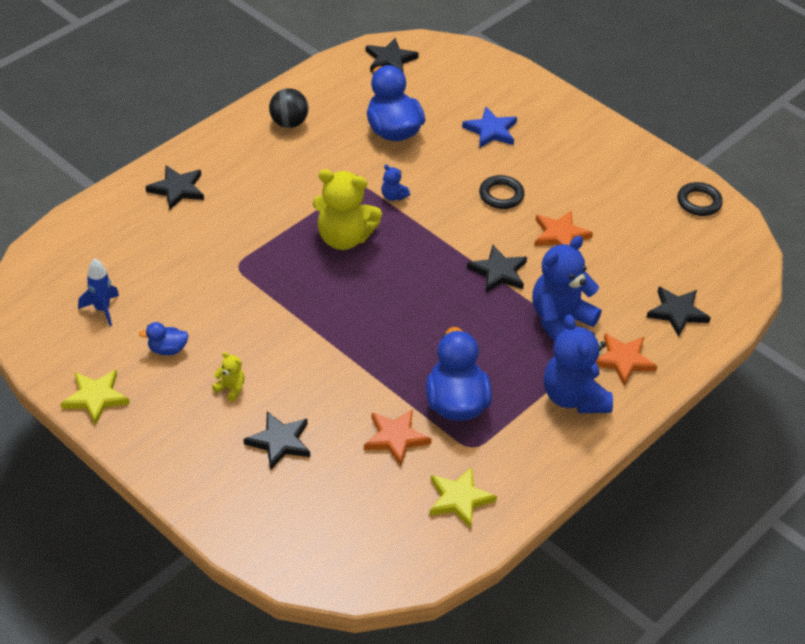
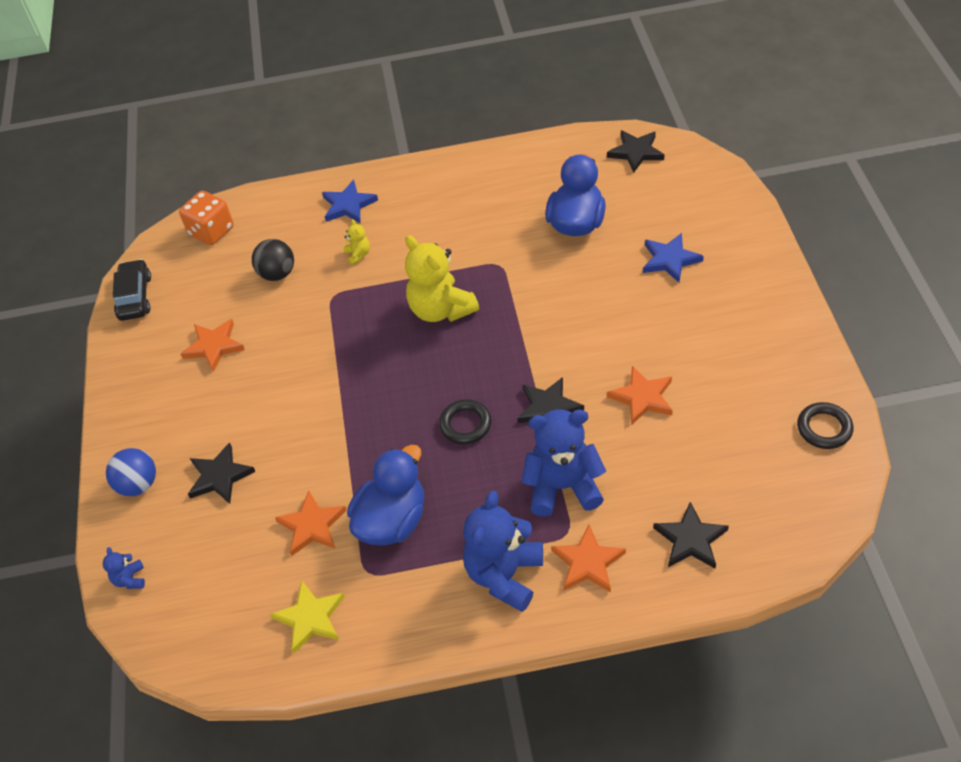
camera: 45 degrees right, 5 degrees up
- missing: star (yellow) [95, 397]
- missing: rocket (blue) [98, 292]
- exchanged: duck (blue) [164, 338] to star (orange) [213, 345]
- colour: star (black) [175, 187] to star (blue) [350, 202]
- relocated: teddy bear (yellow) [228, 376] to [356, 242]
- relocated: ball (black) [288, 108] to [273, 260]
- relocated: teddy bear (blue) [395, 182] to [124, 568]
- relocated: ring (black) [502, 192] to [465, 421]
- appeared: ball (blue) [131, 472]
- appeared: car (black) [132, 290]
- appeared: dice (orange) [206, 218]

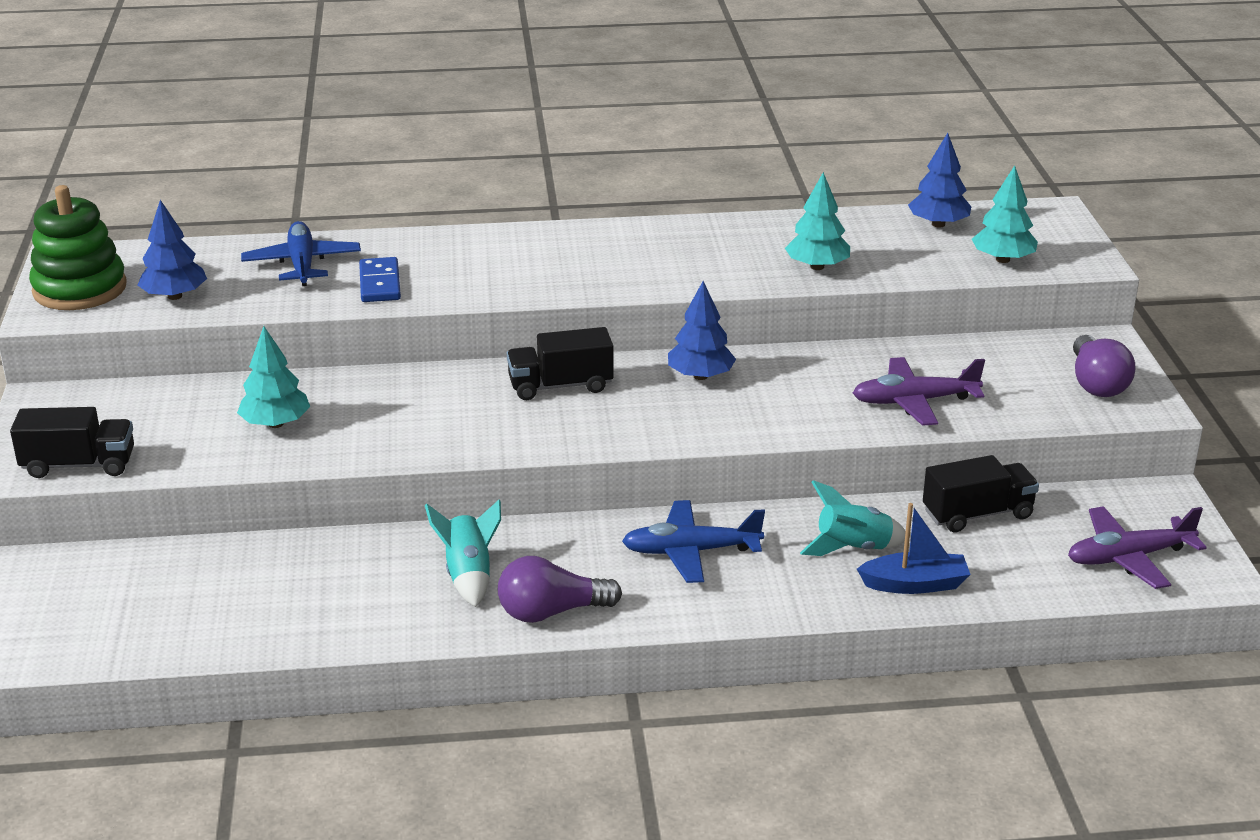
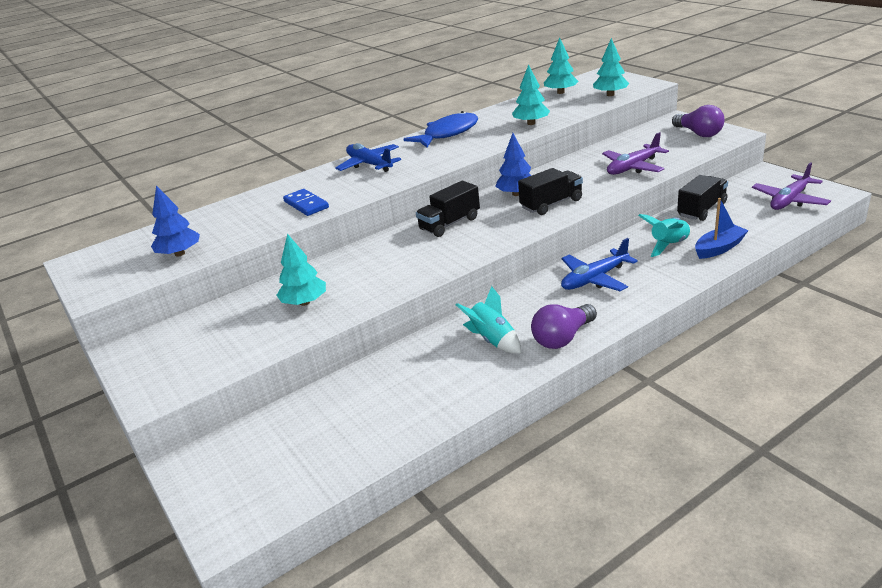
camera: 25 degrees left, 0 degrees up
- relocated: truck (black) [72, 442] to [550, 191]
- missing: stacking toy (green) [78, 247]
- relocated: plane (blue) [301, 253] to [368, 157]
- colour: tree (blue) [939, 180] to tree (turquoise) [561, 65]
- appeared: fish (blue) [441, 129]

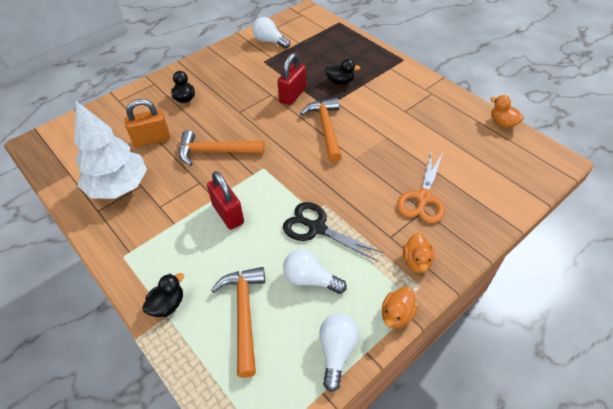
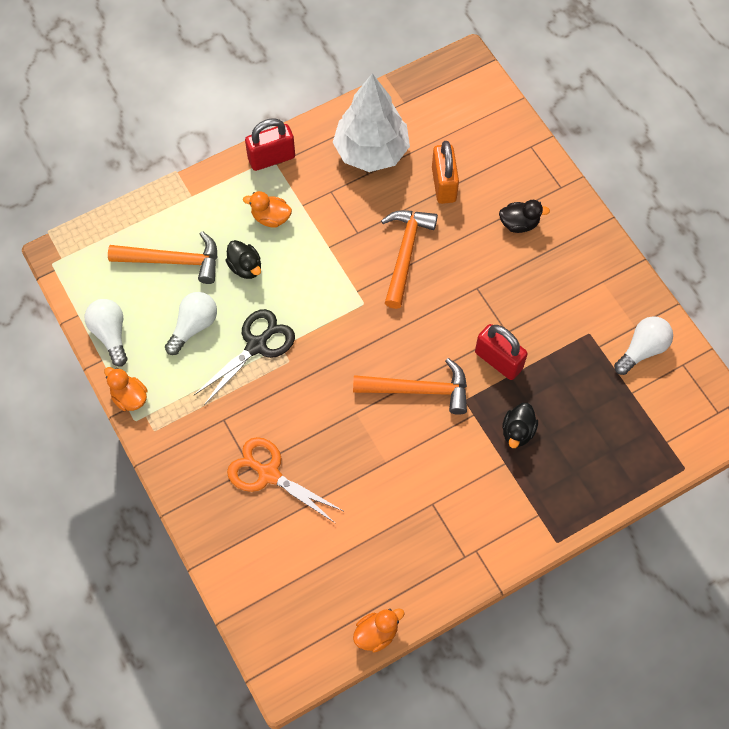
camera: 100 degrees right, 15 degrees up
- relocated: duck (black) [163, 295] to [243, 259]
- relocated: padlock (red) [225, 200] to [270, 144]
- spun: light bulb (white) [339, 352] = [106, 332] 135 degrees counterclockwise
- relocated: duck (orange) [419, 253] to [267, 209]

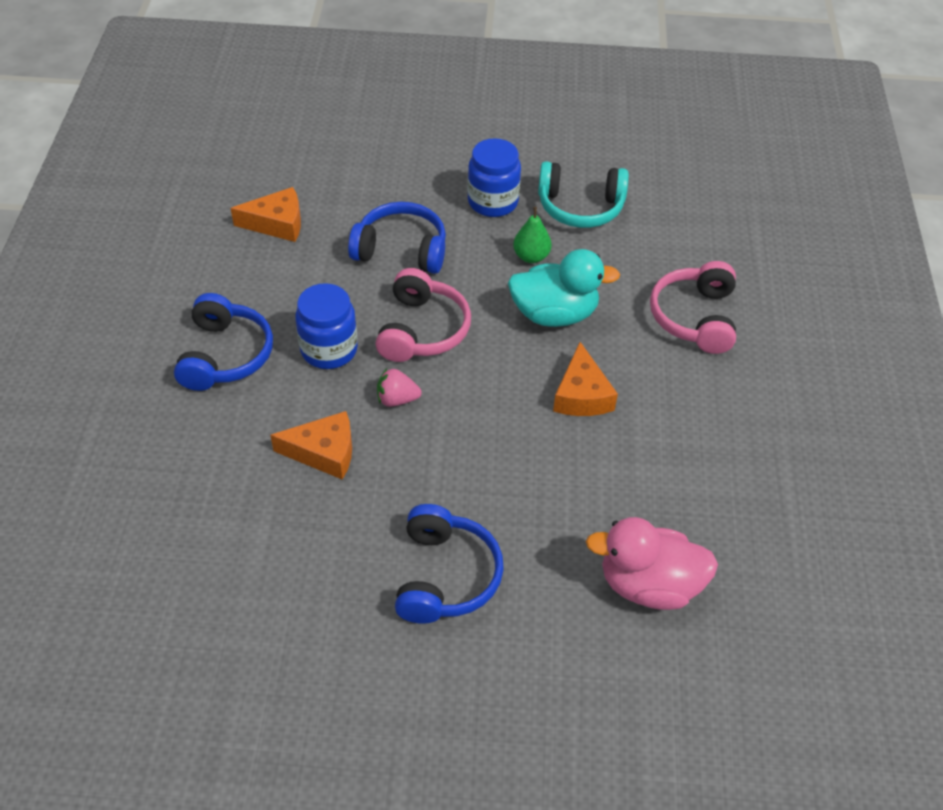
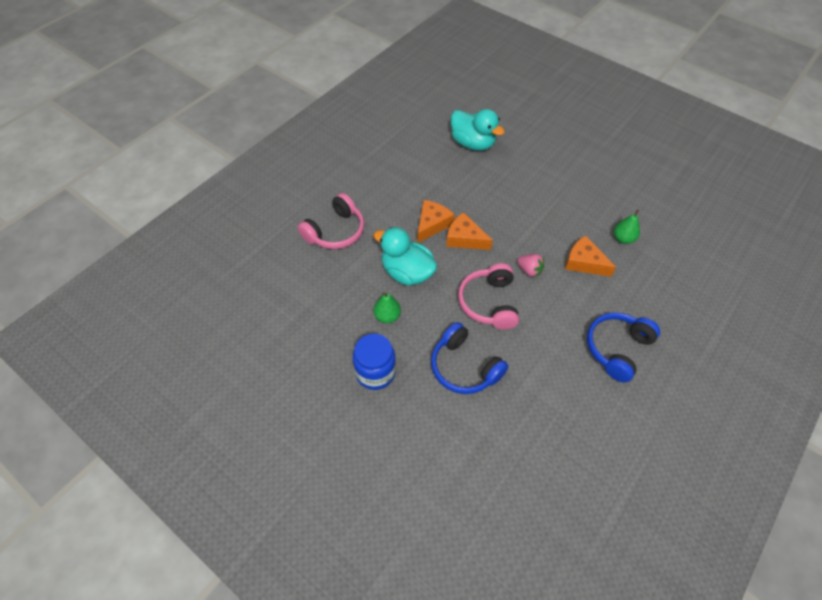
camera: 145 degrees left, 5 degrees up
- relocated: cheese (orange) [266, 214] to [469, 231]
- missing: jar (blue) [326, 326]
- spun: headphones (pink) [423, 315] = [488, 296] 45 degrees counterclockwise
- missing: headphones (blue) [449, 564]
- missing: headphones (turquoise) [583, 194]
- colour: duck (pink) [652, 563] to duck (turquoise) [478, 130]
- appeared: pear (green) [627, 226]

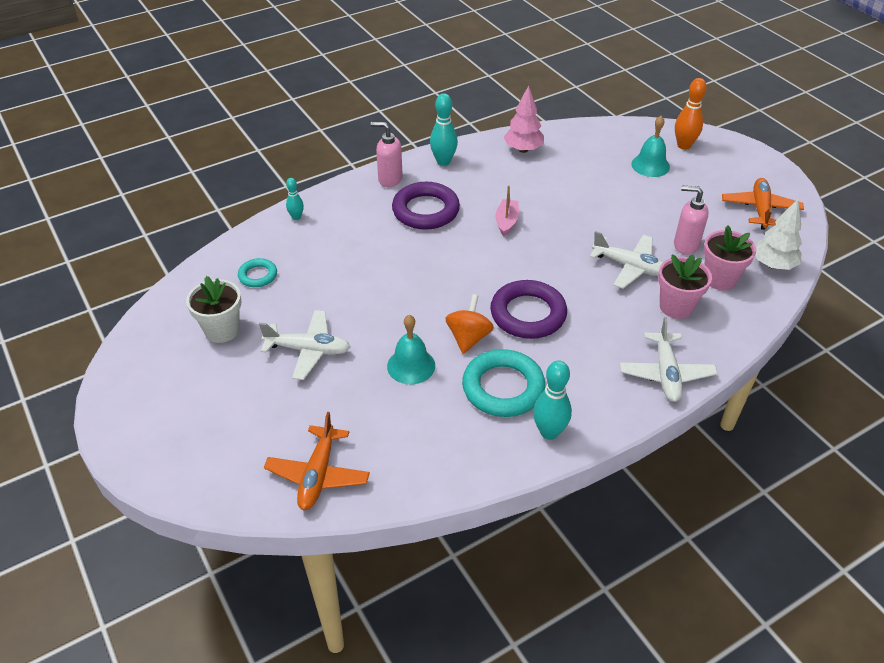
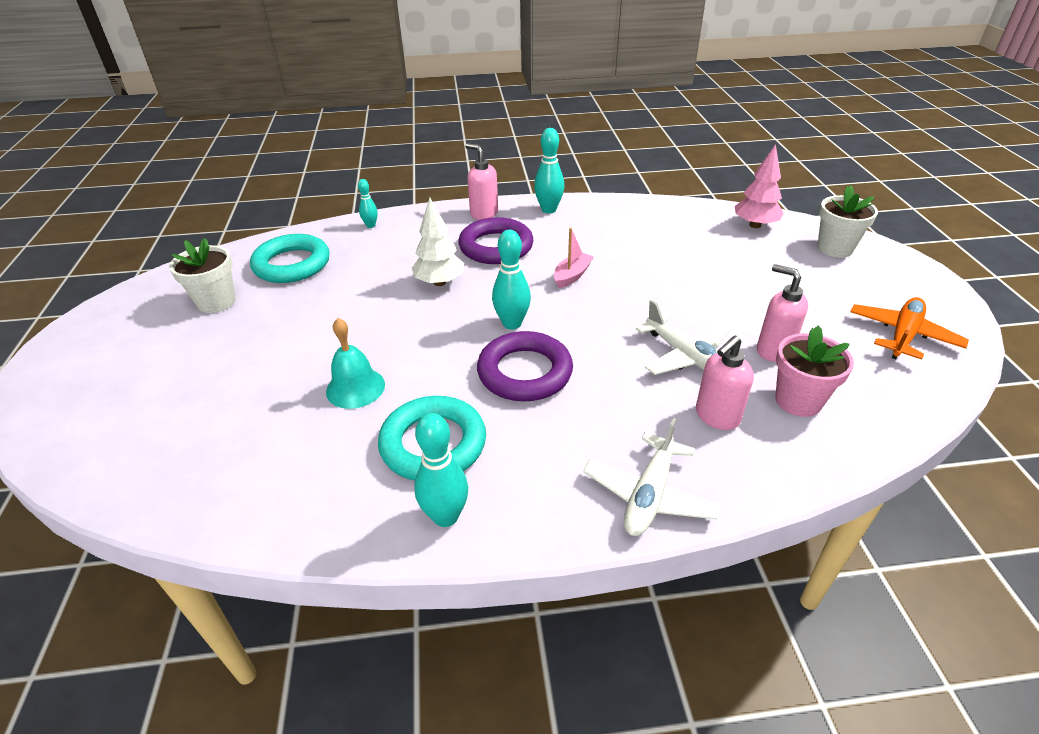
camera: 25 degrees right, 5 degrees down
- size: ring (turquoise) [257, 272] = [290, 258] x1.87
- missing: plane (white) [305, 345]
- missing: plane (orange) [317, 461]
- missing: spinning top (orange) [469, 324]
- relocated: tree (pink) [524, 119] to [759, 186]
- missing: bell (turquoise) [650, 146]
- exchanged: flower pot (pink) [685, 286] to soap dispenser (pink) [725, 383]
- exchanged: bowling pin (orange) [691, 114] to flower pot (white) [847, 221]
- relocated: tree (white) [778, 234] to [438, 241]
- appeared: bowling pin (turquoise) [511, 280]

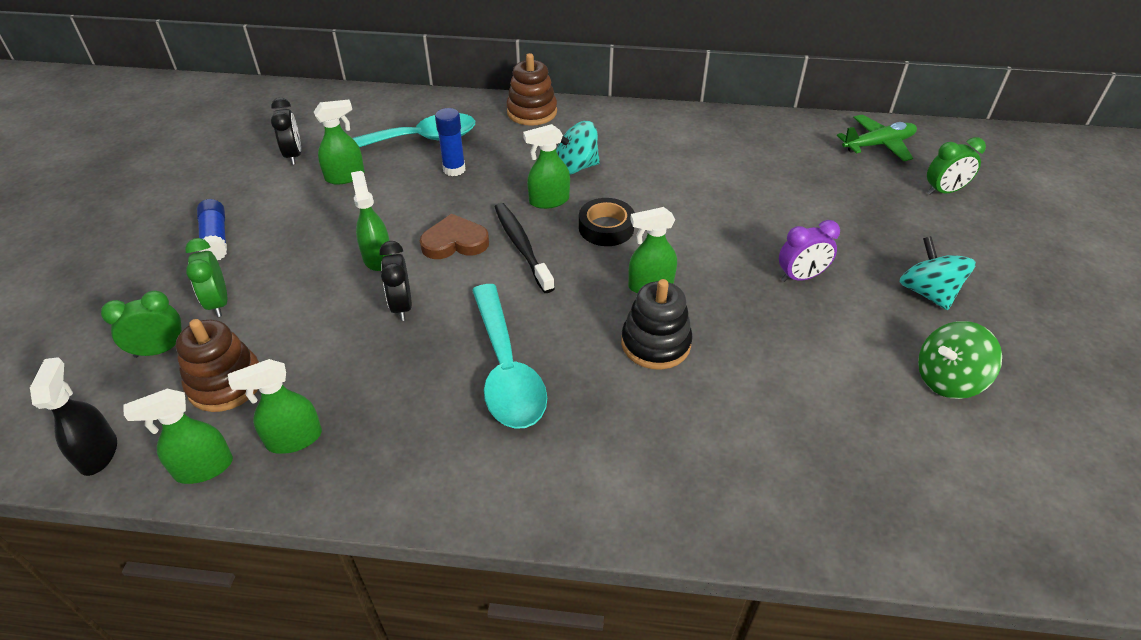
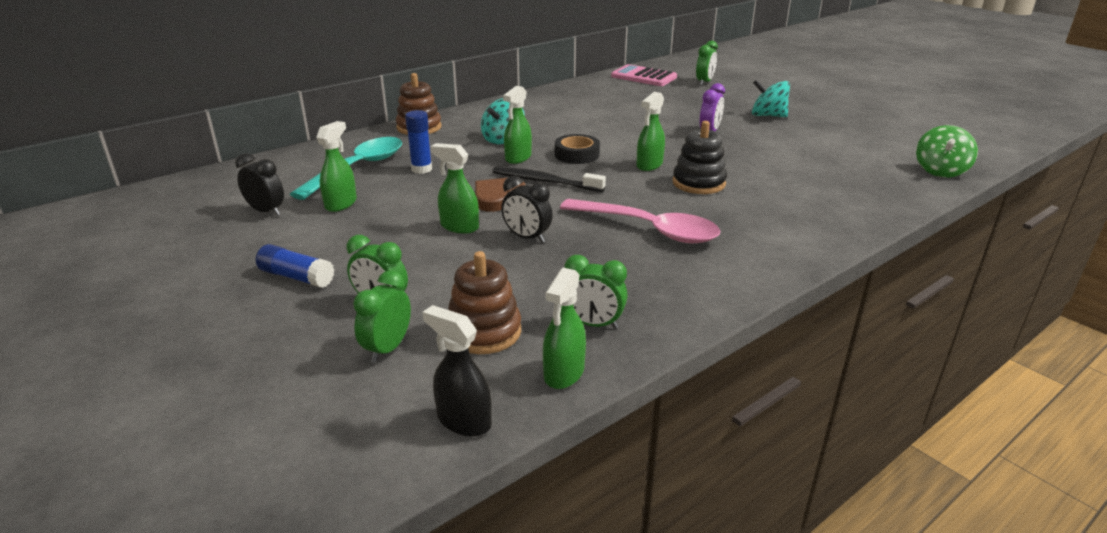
camera: 45 degrees left, 15 degrees down
- exchanged: spray bottle (green) [275, 406] to clock (green) [596, 292]
- colour: spoon (turquoise) [509, 356] to spoon (pink) [640, 221]
- exchanged: plane (green) [877, 138] to calculator (pink) [644, 75]
- relocated: spinning top (green) [960, 360] to [947, 151]

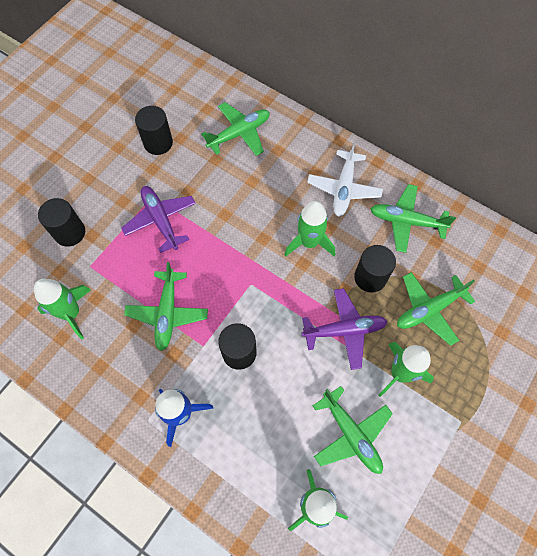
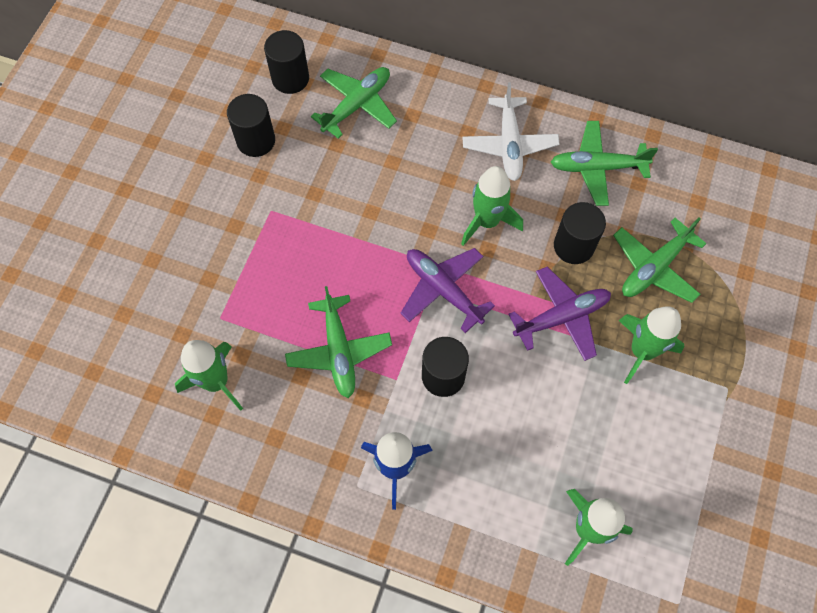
camera: 15 degrees left, 0 degrees up
- relocated: cylinder (black) [61, 222] to [286, 62]
- relocated: plane (purple) [158, 219] to [447, 290]
- missing: plane (green) [353, 430]

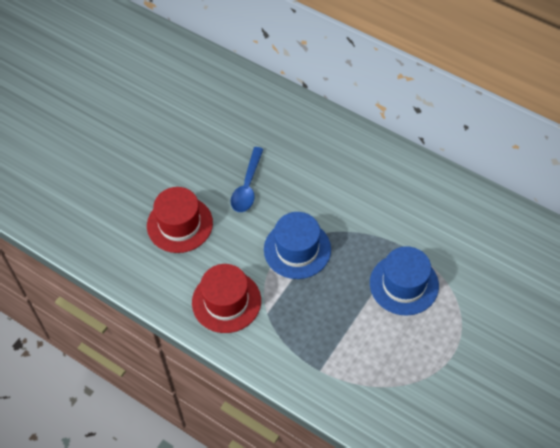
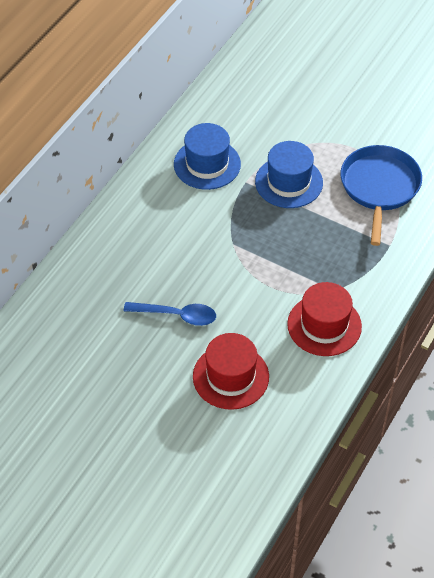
camera: 95 degrees left, 5 degrees down
- relocated: hat (blue) [297, 245] to [207, 156]
- appeared: pan (blue) [381, 195]

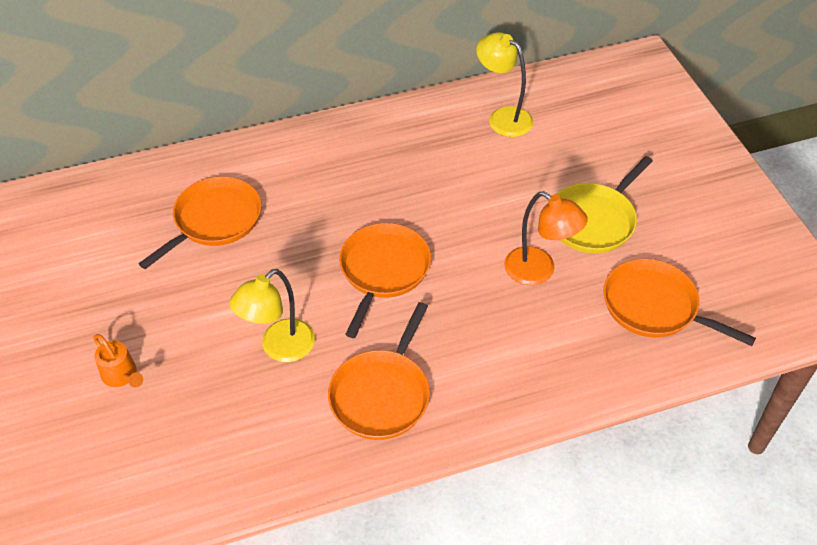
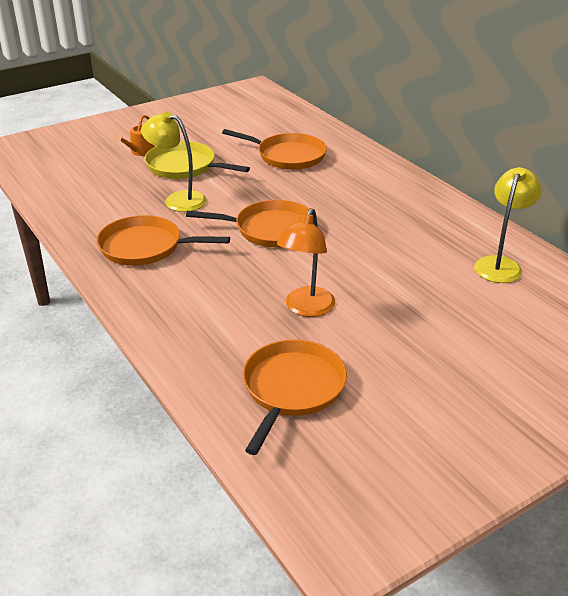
camera: 75 degrees right, 15 degrees down
- relocated: pan (yellow) [605, 204] to [197, 160]

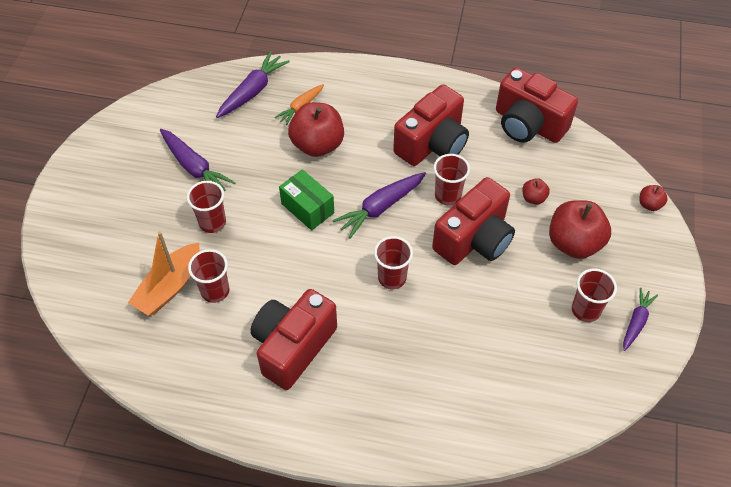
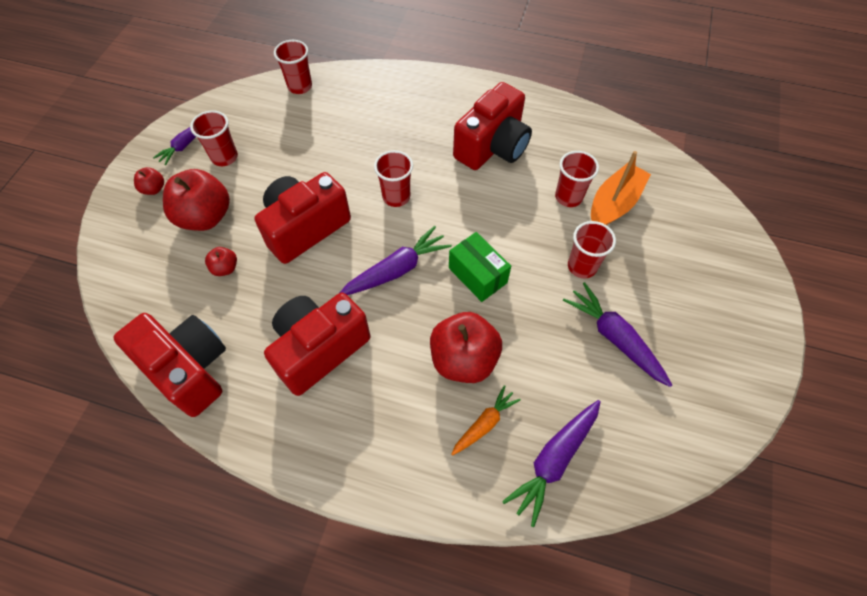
camera: 175 degrees left, 5 degrees up
- relocated: cup (red) [451, 180] to [293, 67]
- relocated: apple (red) [653, 198] to [149, 181]

